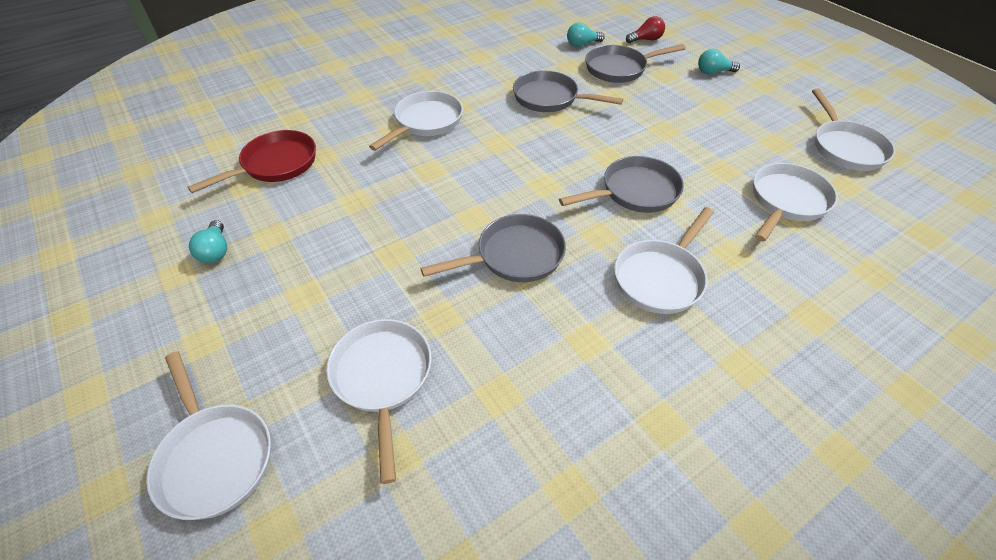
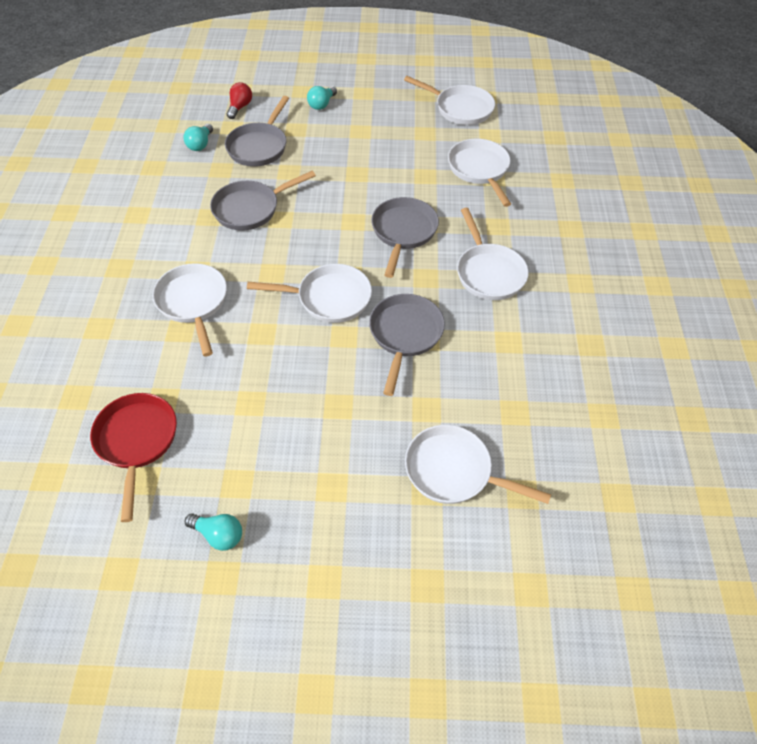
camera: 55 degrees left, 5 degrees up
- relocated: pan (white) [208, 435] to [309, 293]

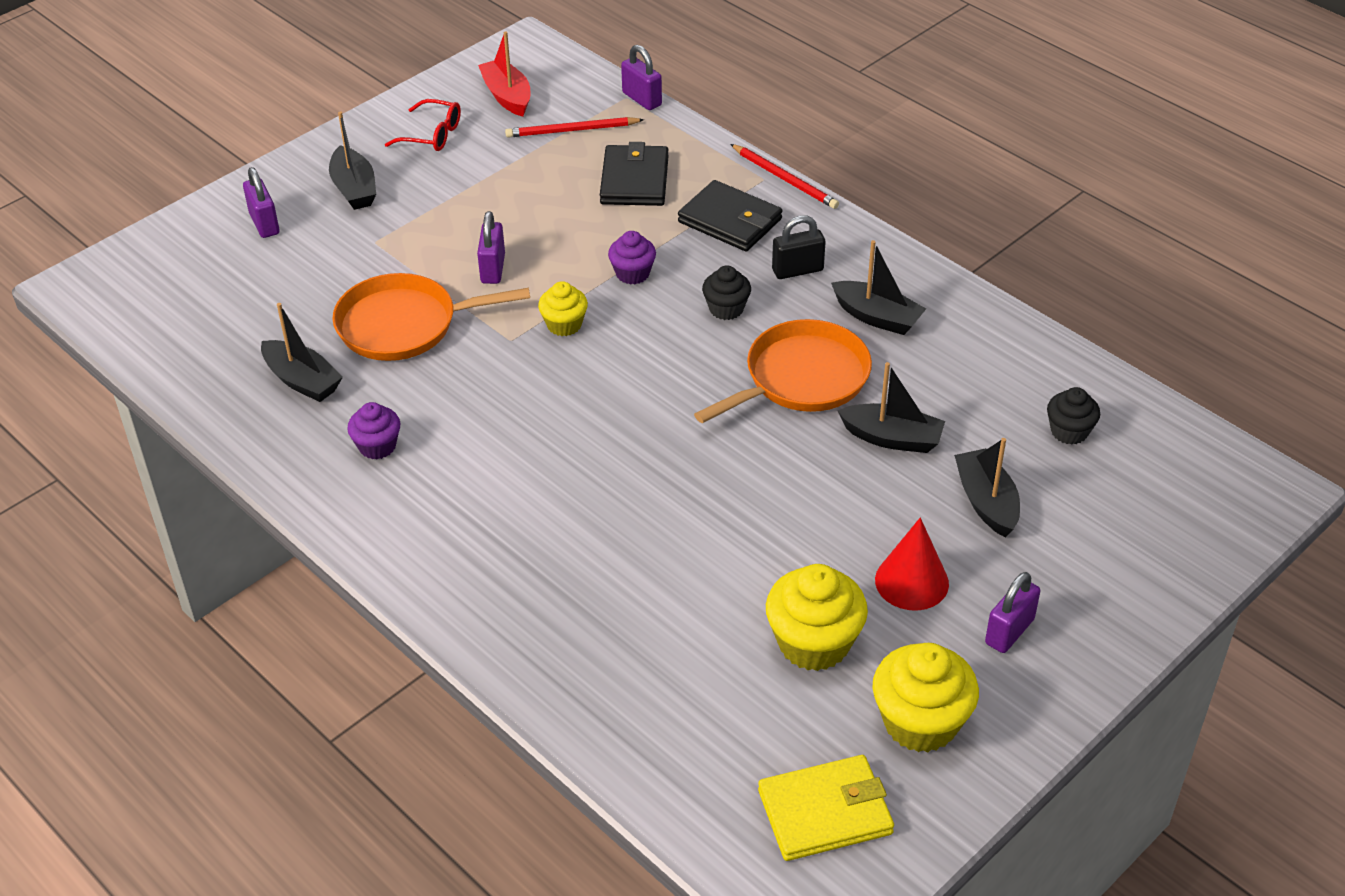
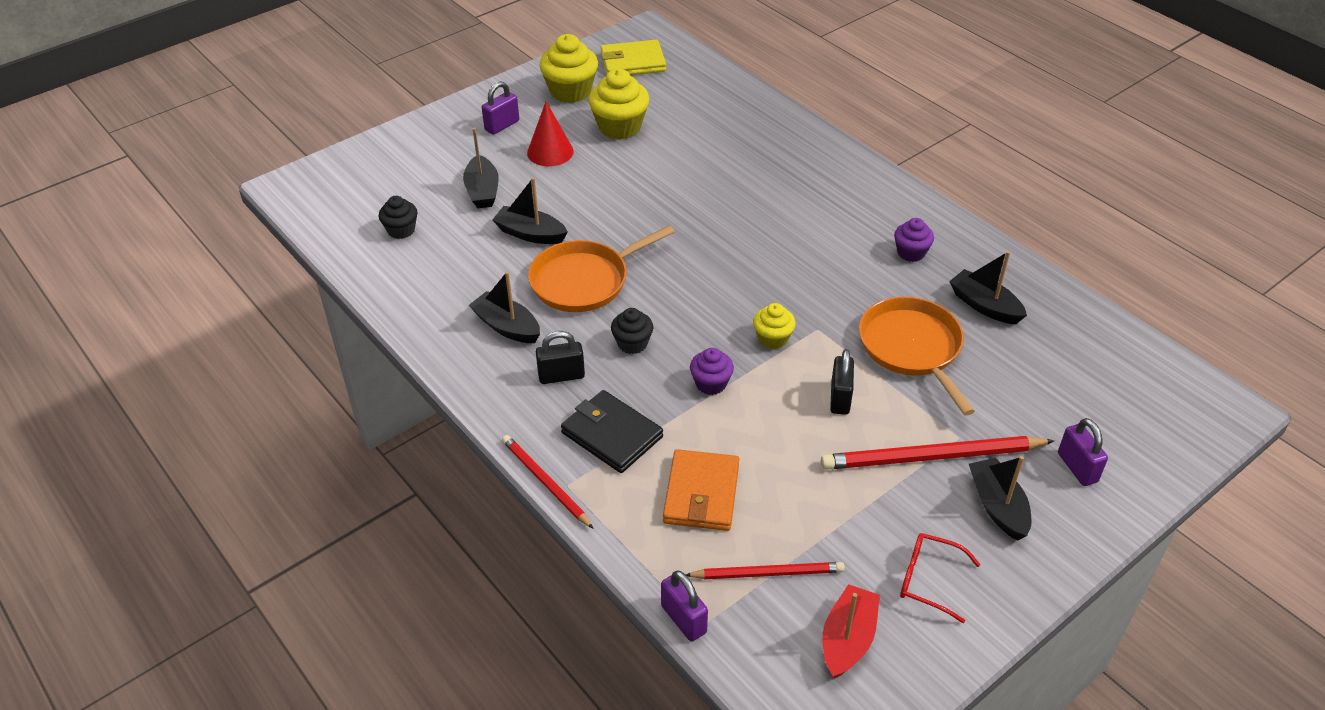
camera: 175 degrees left, 0 degrees up
- spun: pan (orange) [431, 317] = [917, 356] 105 degrees counterclockwise
- colour: padlock (purple) [491, 247] to padlock (black) [842, 382]
- spun: boat (red) [504, 73] = [851, 631] 135 degrees counterclockwise
- colour: wallet (black) [634, 174] to wallet (orange) [701, 490]
- appeared: pencil (red) [937, 453]

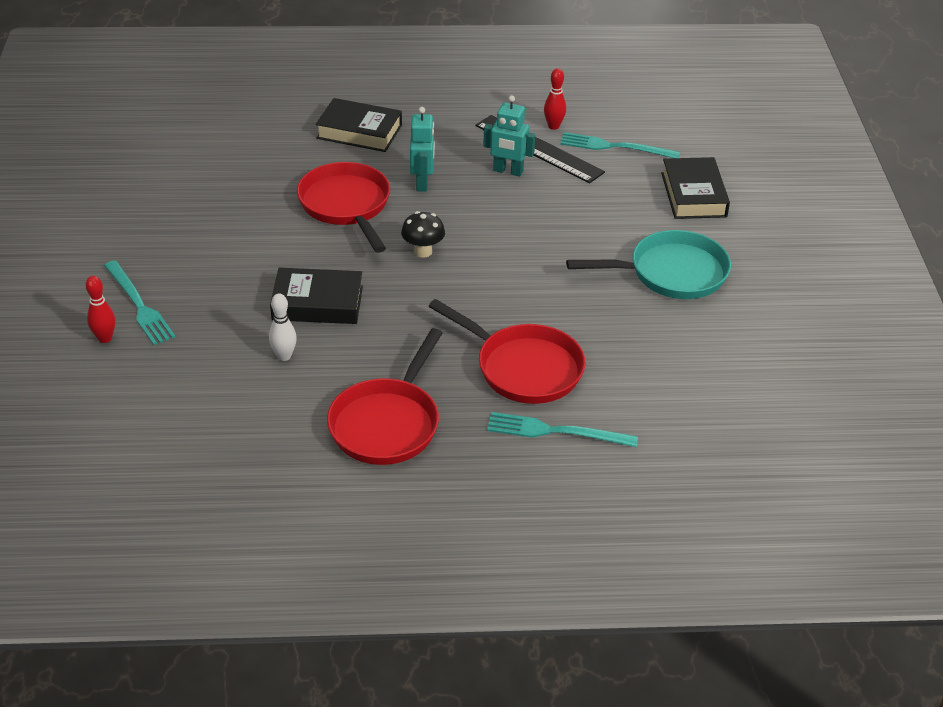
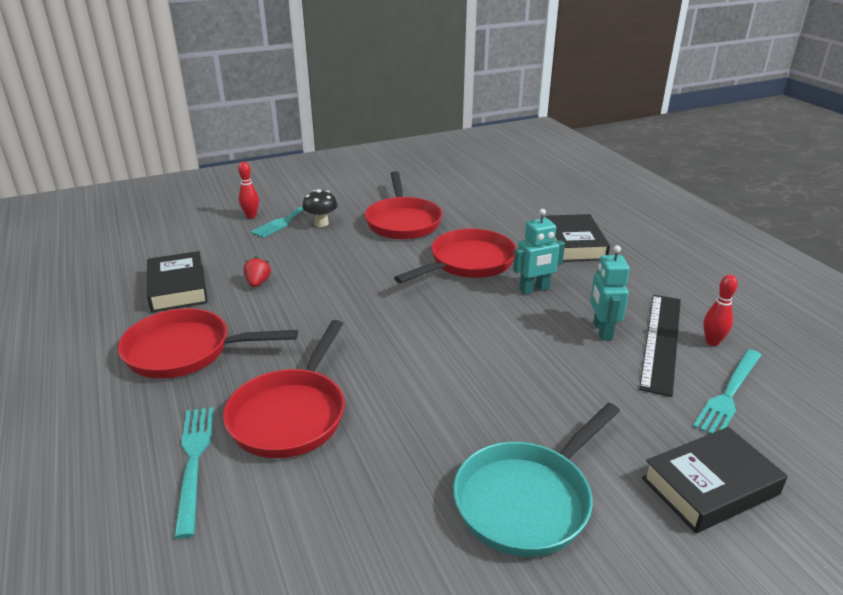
camera: 70 degrees right, 10 degrees down
- exchanged: bowling pin (white) [283, 327] to strawberry (red) [257, 272]
- relocated: book (black) [316, 296] to [177, 281]
- relocated: mushroom (black) [423, 234] to [320, 208]
- spun: fork (turquoise) [620, 145] = [727, 391] 135 degrees counterclockwise
- spun: pan (turquoise) [648, 264] = [536, 480] 75 degrees clockwise
- appeared: pan (red) [404, 205]

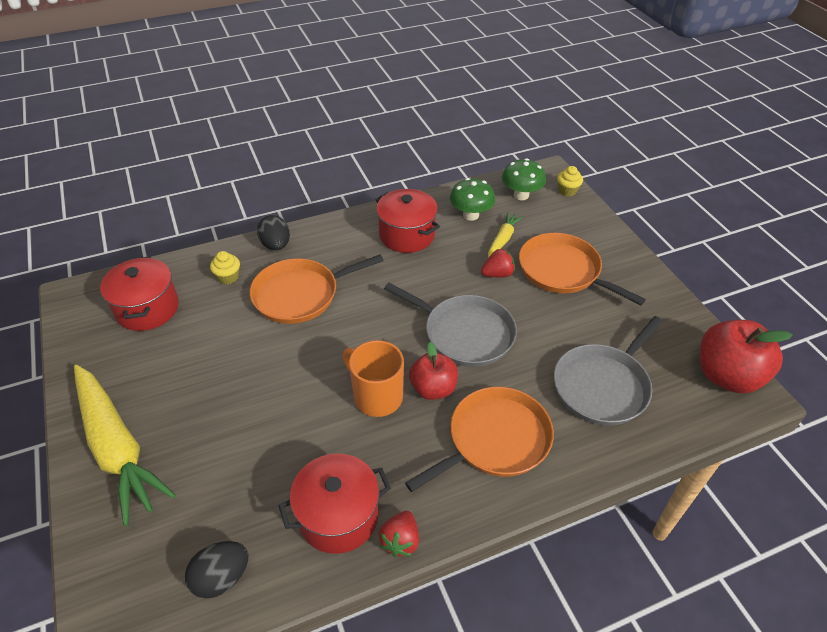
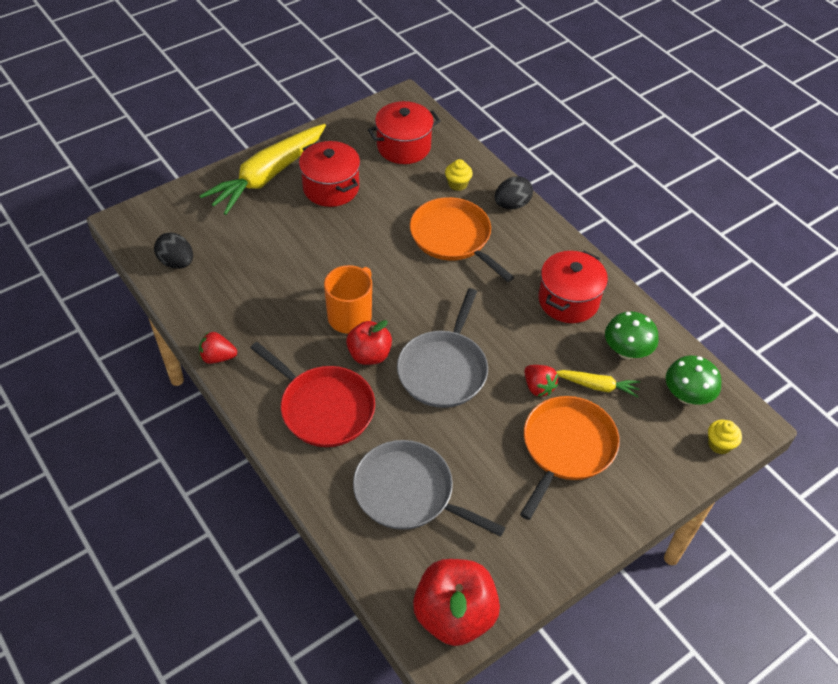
camera: 75 degrees right, 5 degrees up
- relocated: pot (red) [335, 504] to [329, 174]
- colour: pan (orange) [479, 439] to pan (red) [312, 394]

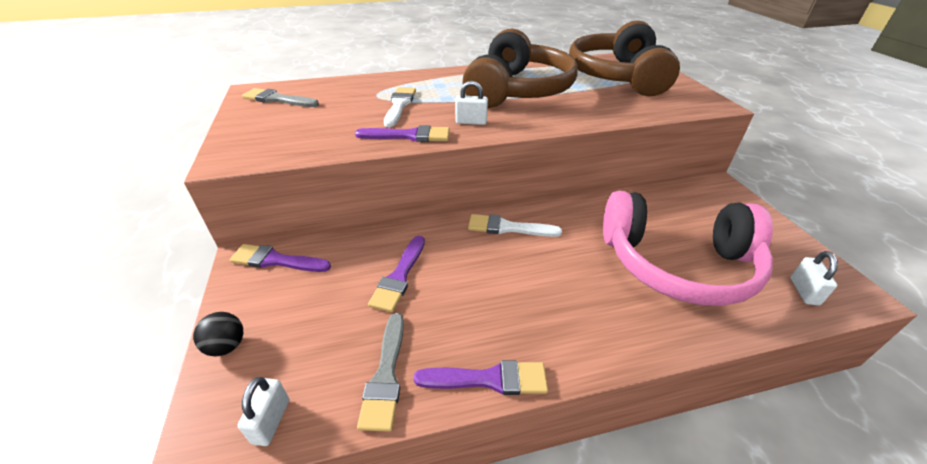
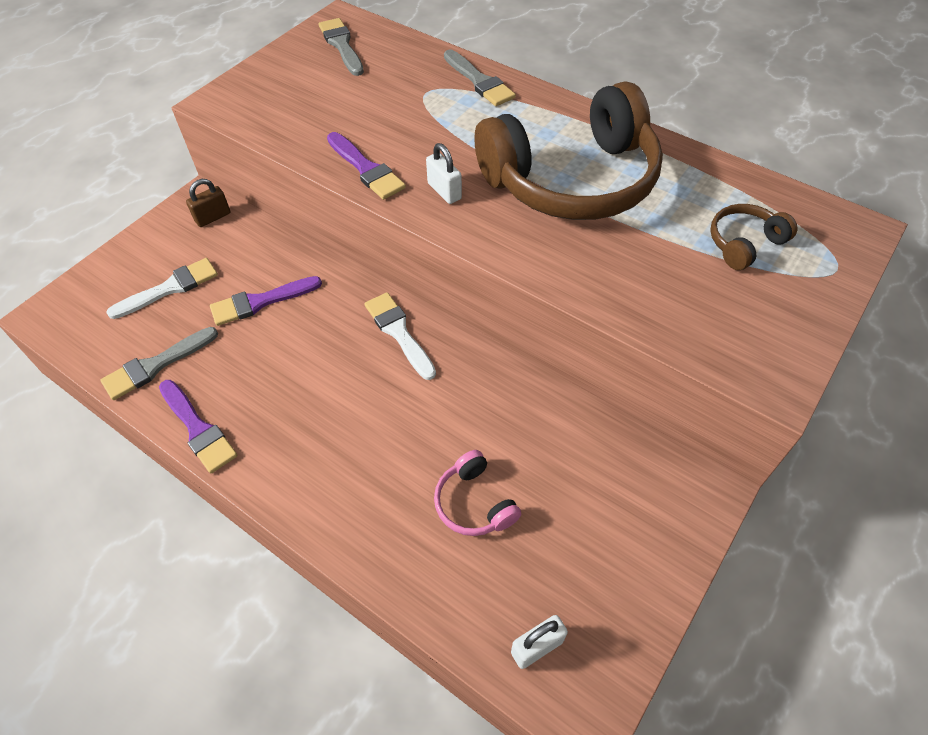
camera: 50 degrees right, 15 degrees up
- missing: ball (black) [218, 334]
- exchanged: brush (purple) [280, 258] to padlock (brown) [208, 203]
- missing: padlock (white) [263, 411]
- relocated: brush (white) [400, 107] to [162, 288]
- size: headphones (brown) [624, 58] = [754, 237] x0.42
- size: headphones (pink) [688, 248] = [477, 493] x0.42
- appeared: brush (grey) [480, 77]

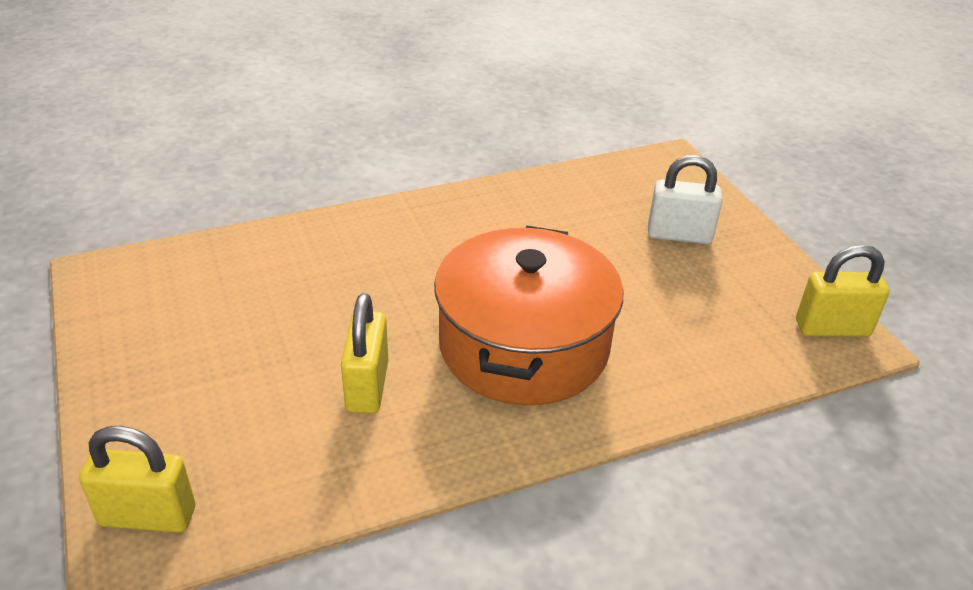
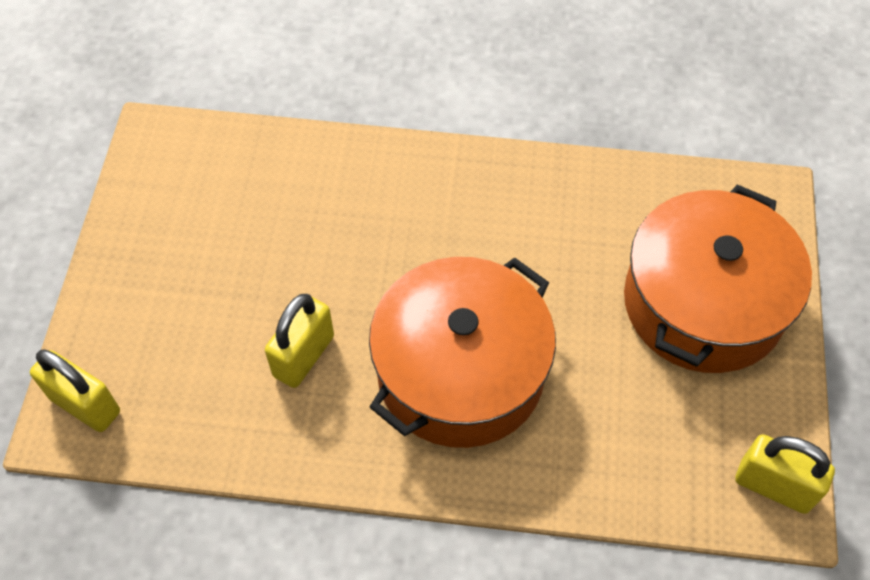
camera: 30 degrees right, 20 degrees up
- exchanged: padlock (white) [685, 199] to pot (orange) [718, 278]

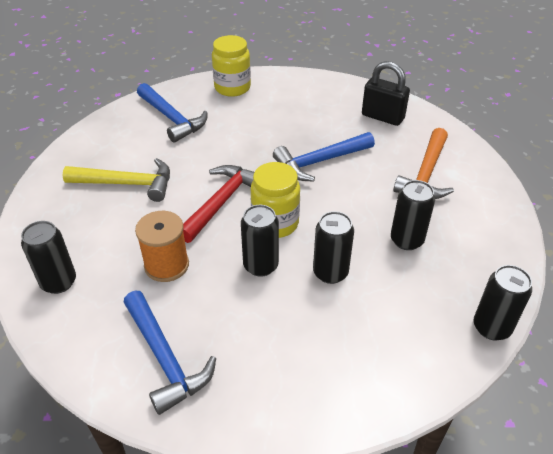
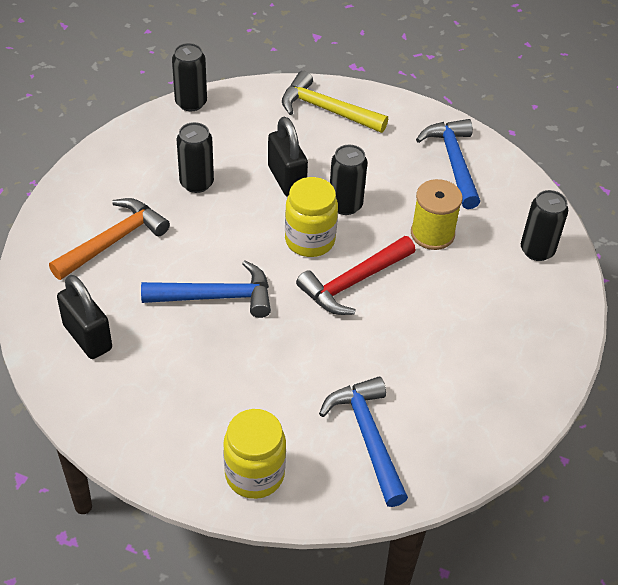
camera: 160 degrees left, 5 degrees up
- relocated: hammer (yellow) [116, 180] to [335, 102]
- colour: spool (orange) [162, 246] to spool (yellow) [437, 214]
- exchanged: can (black) [333, 247] to padlock (black) [288, 157]

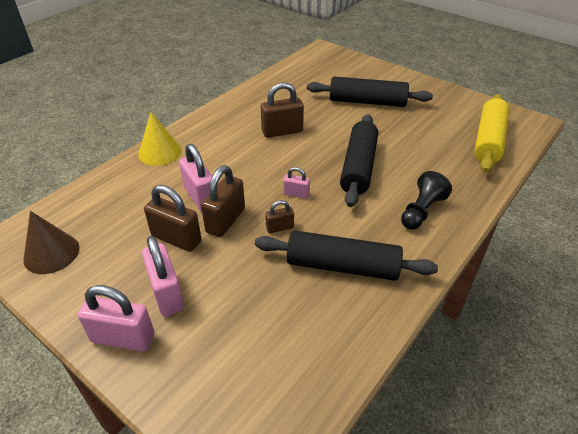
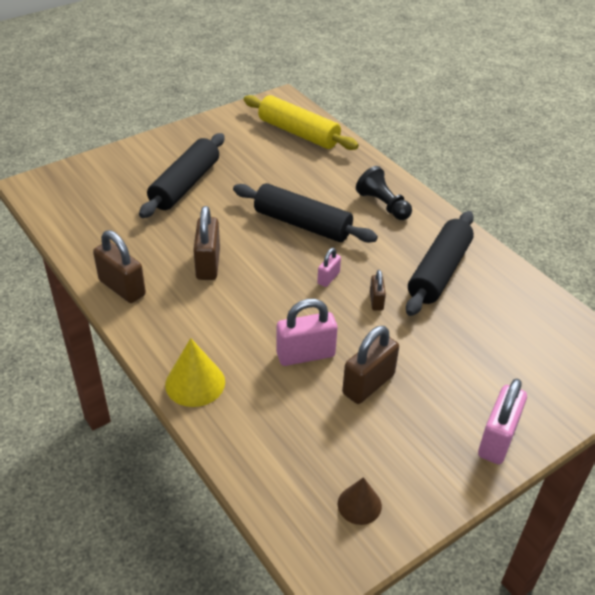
camera: 75 degrees left, 0 degrees up
- size: cone (brown) [51, 242] = [360, 501] x0.65
- missing: padlock (pink) [163, 276]
- relocated: padlock (brown) [223, 201] to [119, 266]

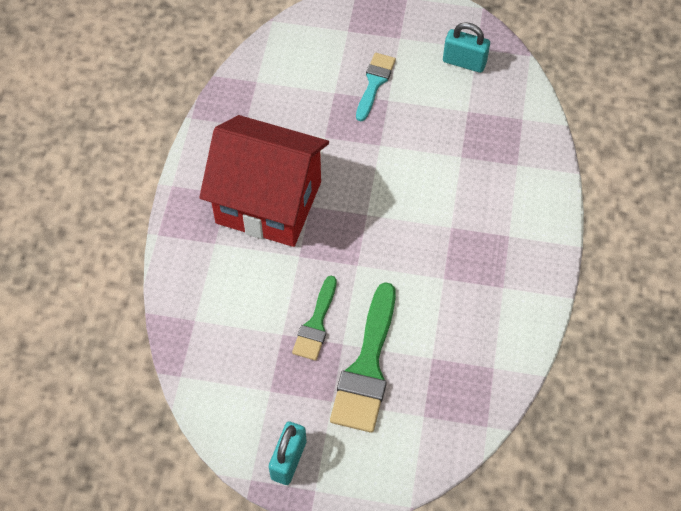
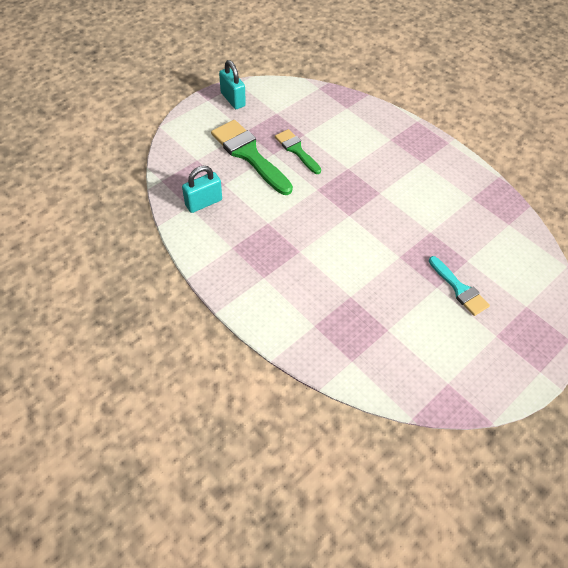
camera: 125 degrees right, 5 degrees down
- missing: house (red) [264, 181]
- relocated: padlock (turquoise) [466, 47] to [202, 189]

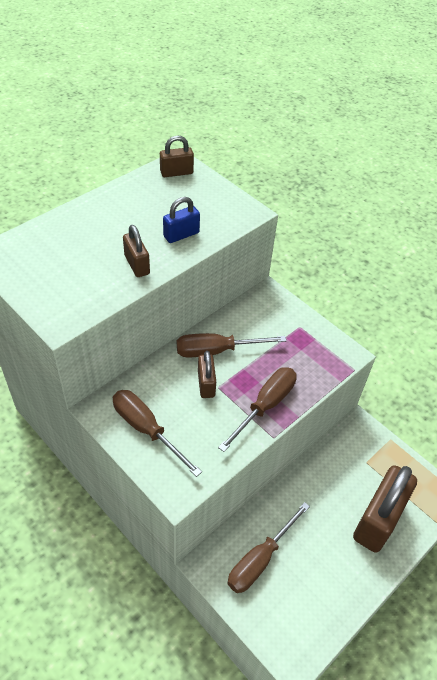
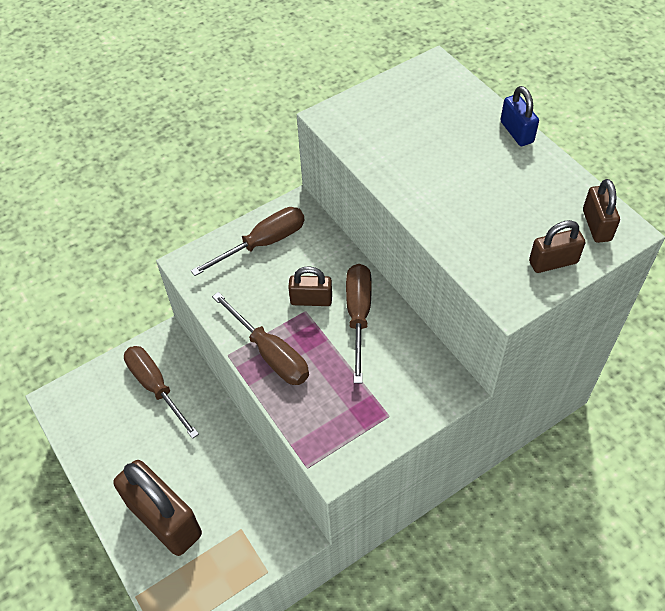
camera: 105 degrees right, 5 degrees up
- relocated: padlock (brown) [136, 251] to [557, 246]
- relocated: padlock (blue) [181, 220] to [519, 116]

